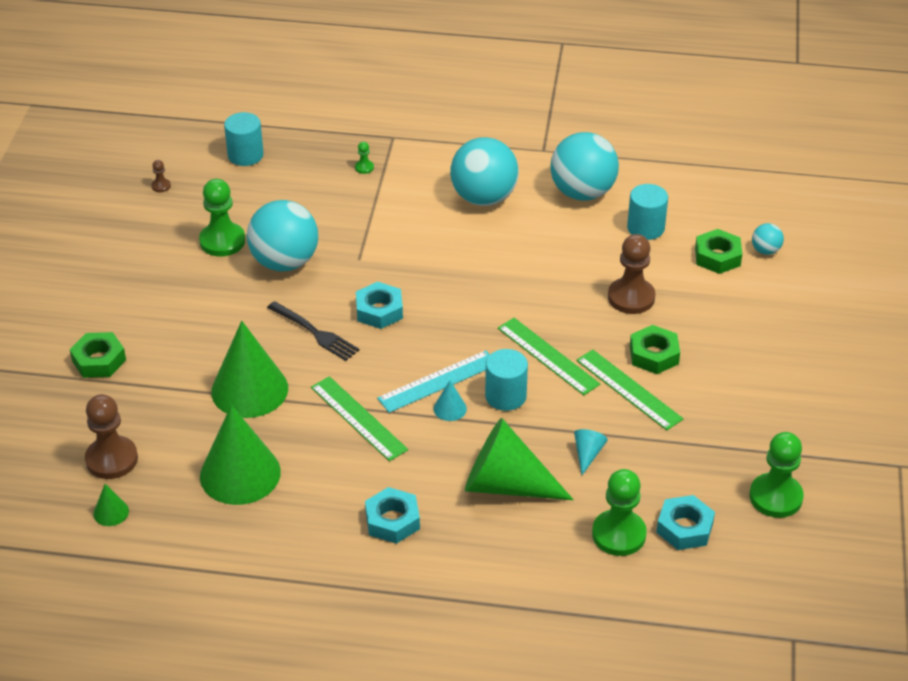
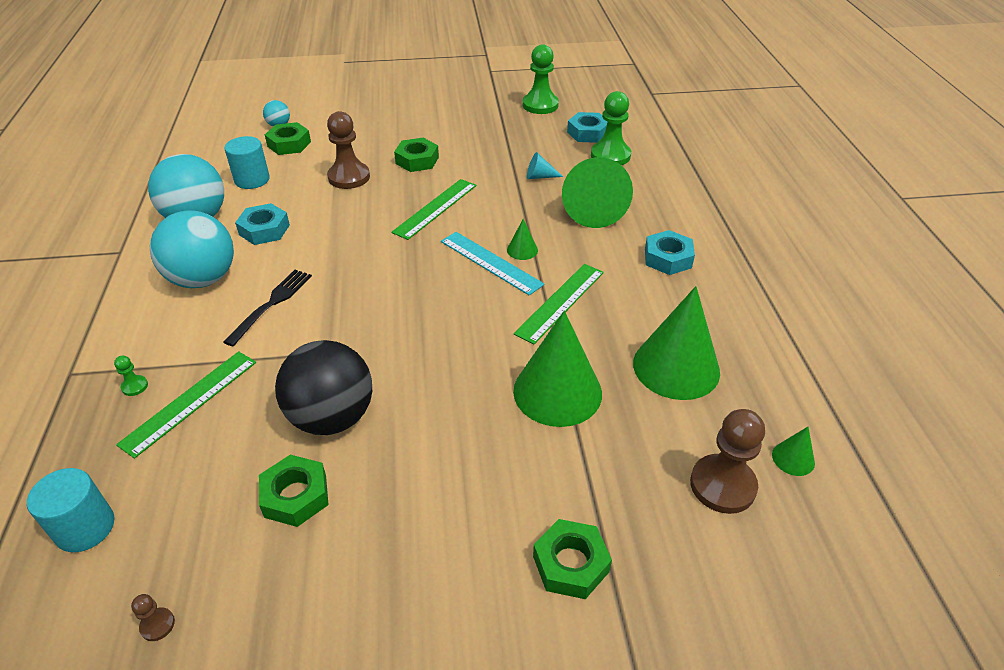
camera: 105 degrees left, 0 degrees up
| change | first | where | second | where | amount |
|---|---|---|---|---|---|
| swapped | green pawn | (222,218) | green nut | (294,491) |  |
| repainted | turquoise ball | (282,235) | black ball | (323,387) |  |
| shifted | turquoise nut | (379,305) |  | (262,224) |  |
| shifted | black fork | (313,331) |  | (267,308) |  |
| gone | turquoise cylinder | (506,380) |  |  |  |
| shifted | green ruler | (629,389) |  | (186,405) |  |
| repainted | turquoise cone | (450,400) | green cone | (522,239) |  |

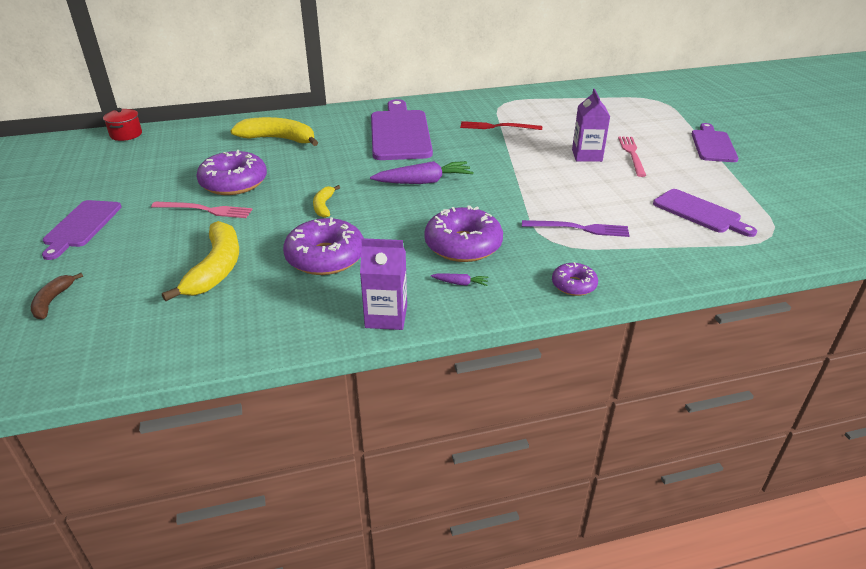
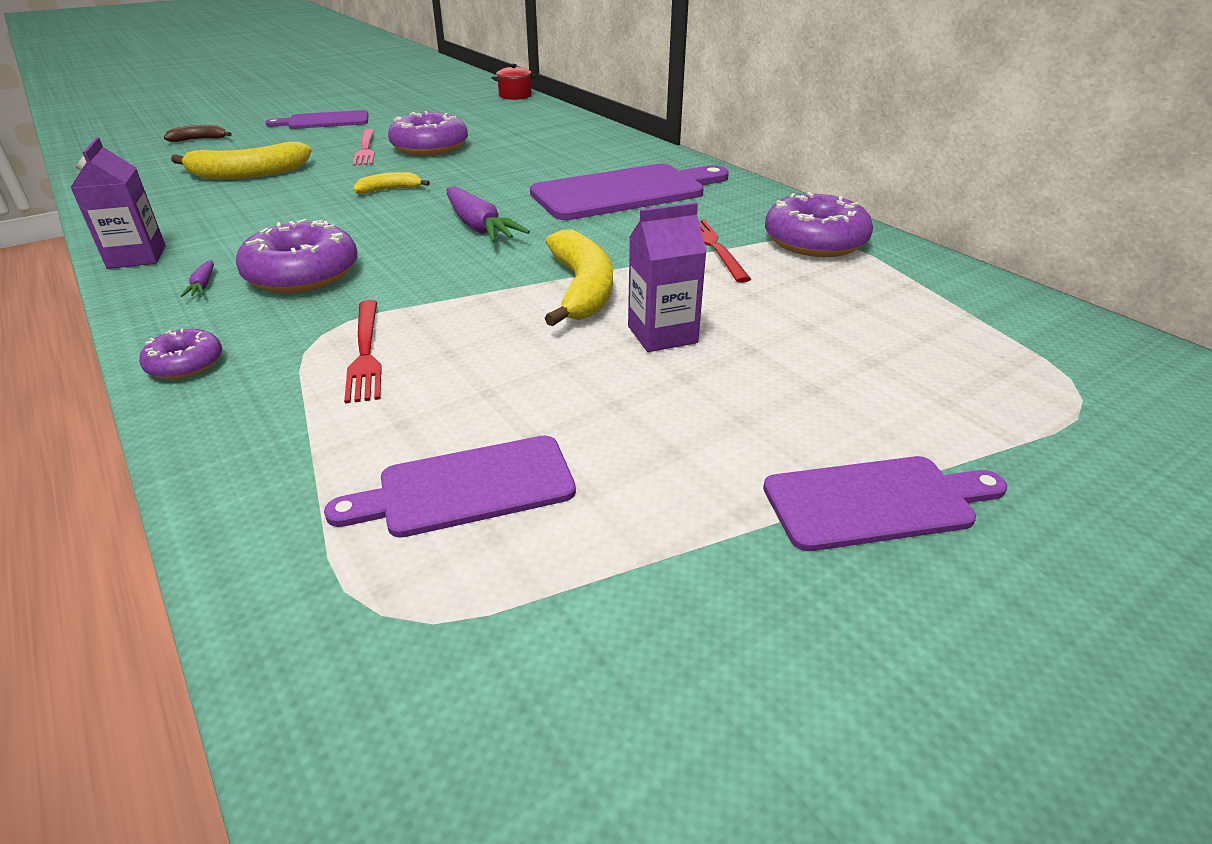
camera: 70 degrees right, 0 degrees up
| change | first | where | second | where | amount |
|---|---|---|---|---|---|
| shifted | yellow banana | (274,131) |  | (579,277) |  |
| gone | pink fork | (632,156) |  |  |  |
| rotated | purple cutting board | (705,213) |  | (450,487) | 45 degrees clockwise |
| shifted | purple donut | (323,246) |  | (819,224) |  |
| repainted | purple fork | (576,228) | red fork | (363,352) |  |

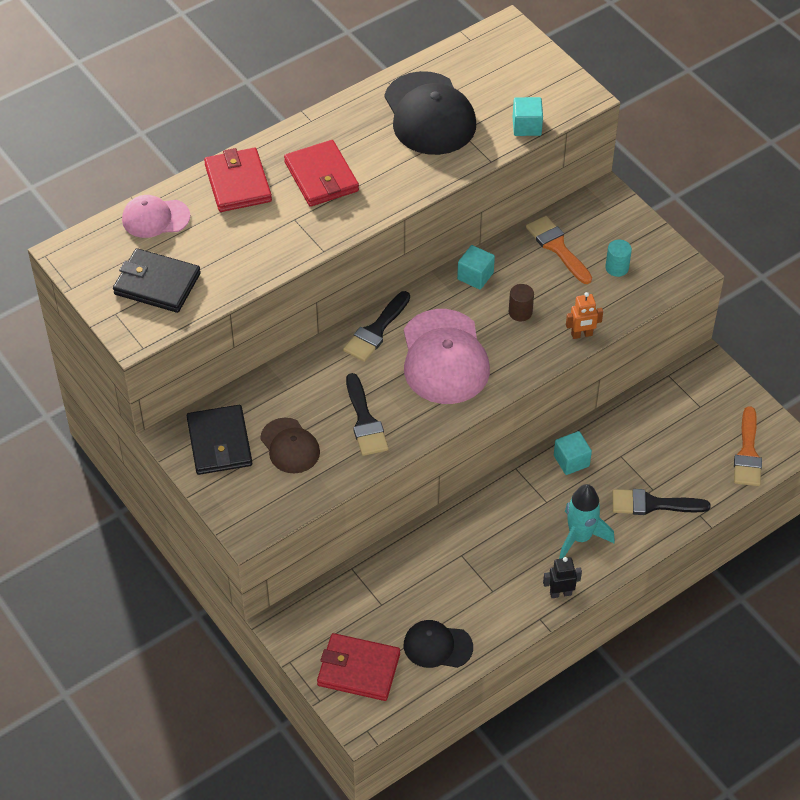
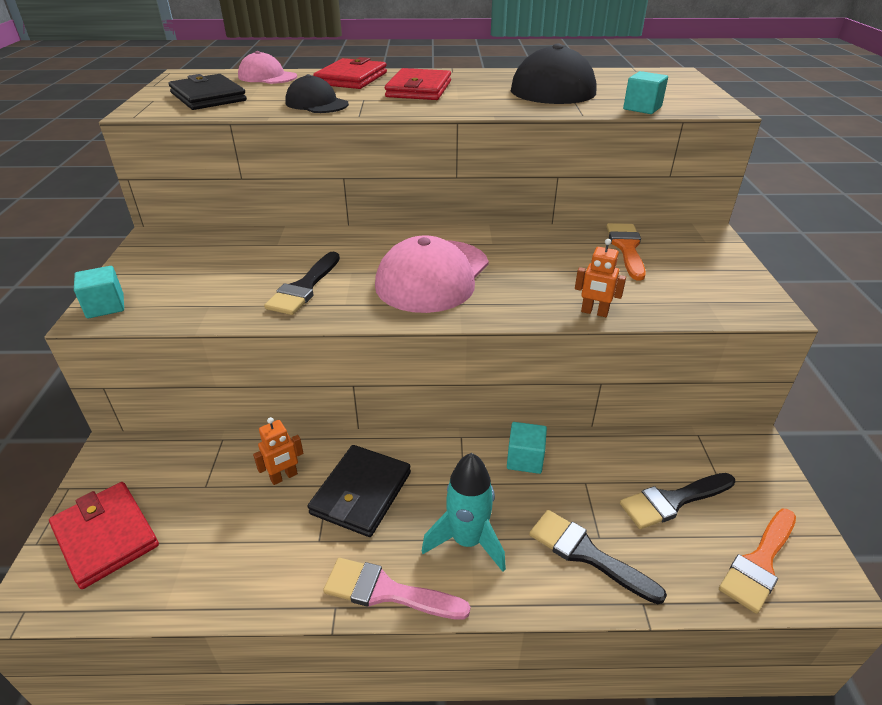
camera: 35 degrees right, 15 degrees down
| change | first | where | second | where | amount |
|---|---|---|---|---|---|
| gone | turquoise cylinder | (618,258) |  |  |  |
| shifted | turquoise cube | (476,267) |  | (99,292) |  |
| gone | brown cylinder | (521,302) |  |  |  |
| shifted | black brush | (376,326) |  | (677,501) |  |
| shifted | black wallet | (219,440) |  | (359,491) |  |
| gone | brown cap | (290,445) |  |  |  |
| swapped | black robot | (562,577) | pink brush | (396,589) |  |
| shifted | black cap | (438,644) |  | (317,93) |  |
| new |  |  | orange robot | (278,451) |  |

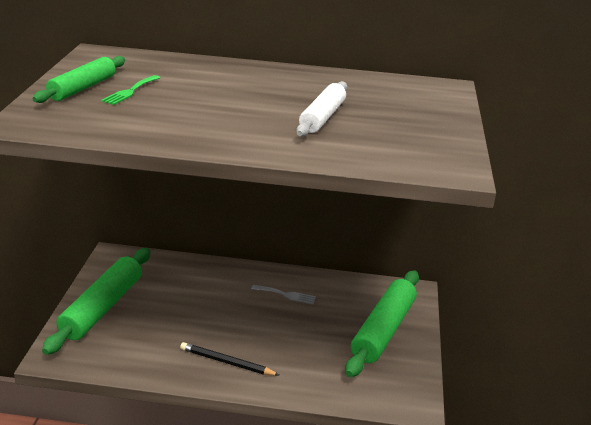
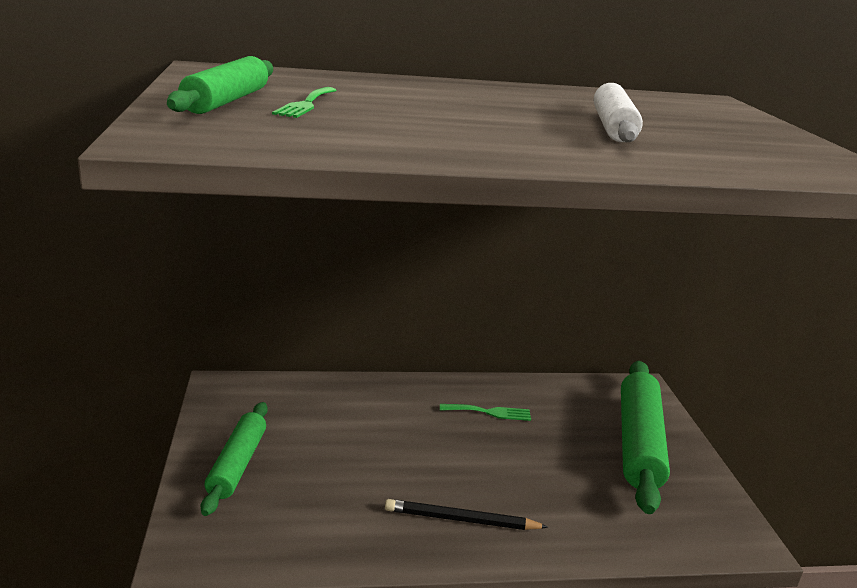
camera: 15 degrees left, 5 degrees down
| change | first | where | second | where | amount |
|---|---|---|---|---|---|
| scaled | green rolling pin | (96,301) |  | (234,459) | x0.62 |
| repainted | grey fork | (283,295) | green fork | (485,412) |  |

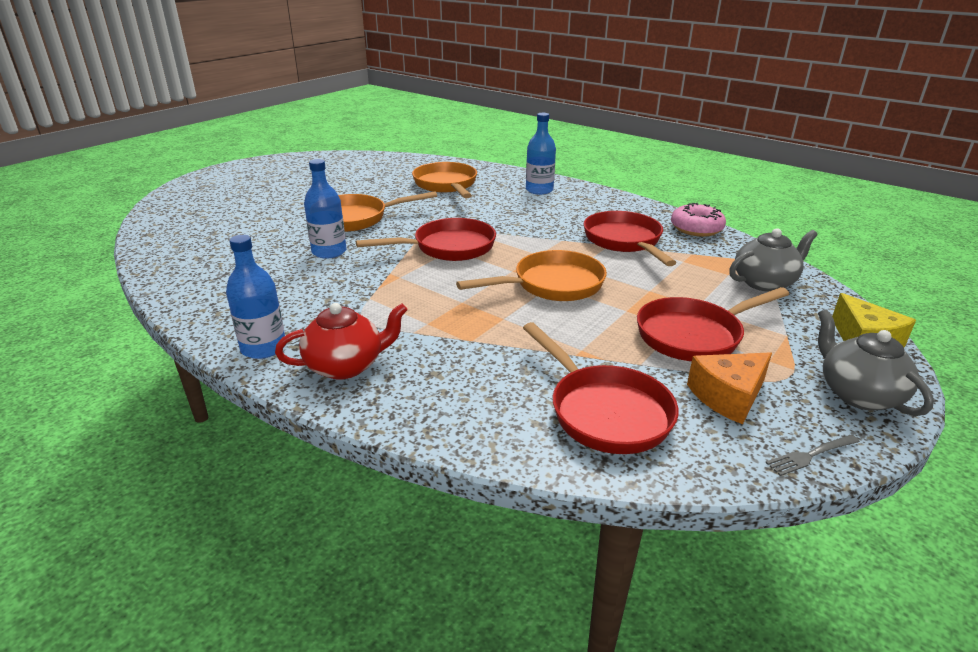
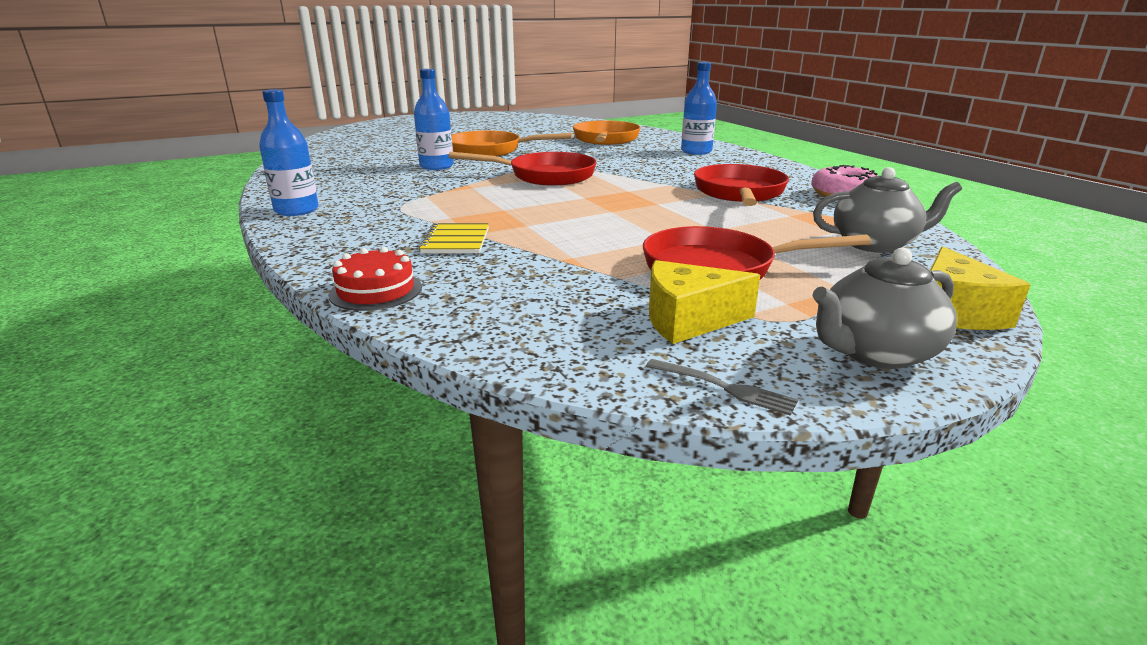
camera: 25 degrees right, 5 degrees down
| change | first | where | second | where | amount |
|---|---|---|---|---|---|
| gone | orange pan | (531,275) |  |  |  |
| gone | red teapot | (341,341) |  |  |  |
| rotated | grey teapot | (876,362) |  | (885,308) | 120 degrees counterclockwise |
| gone | red pan | (601,388) |  |  |  |
| repainted | orange cheese | (729,388) | yellow cheese | (704,302) |  |
| rotated | grey fork | (813,455) |  | (722,387) | 150 degrees counterclockwise |
| new |  |  | yellow notebook | (454,238) |  |
| new |  |  | red cake | (375,279) |  |

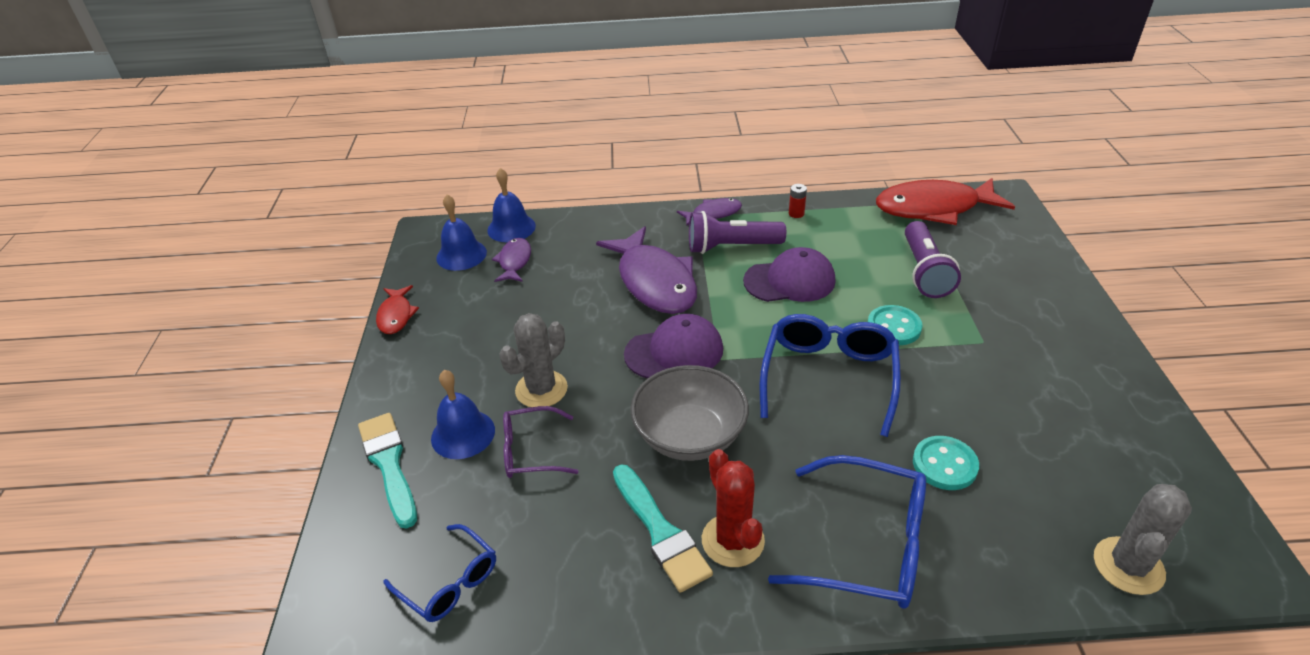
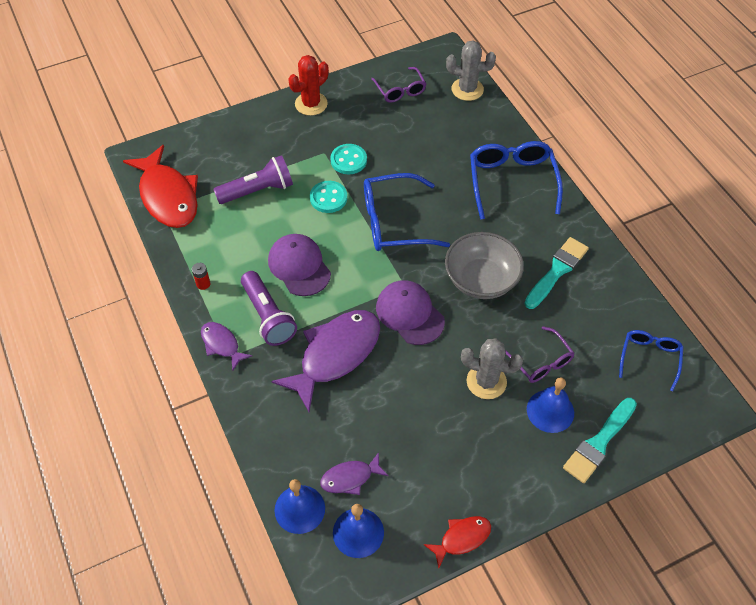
camera: 115 degrees left, 15 degrees up
| change | first | where | second | where | amount |
|---|---|---|---|---|---|
| shifted | turquoise button | (946,463) |  | (348,159) |  |
| shifted | red cactus | (733,508) |  | (308,85) |  |
| new |  |  | purple glasses | (398,85) |  |

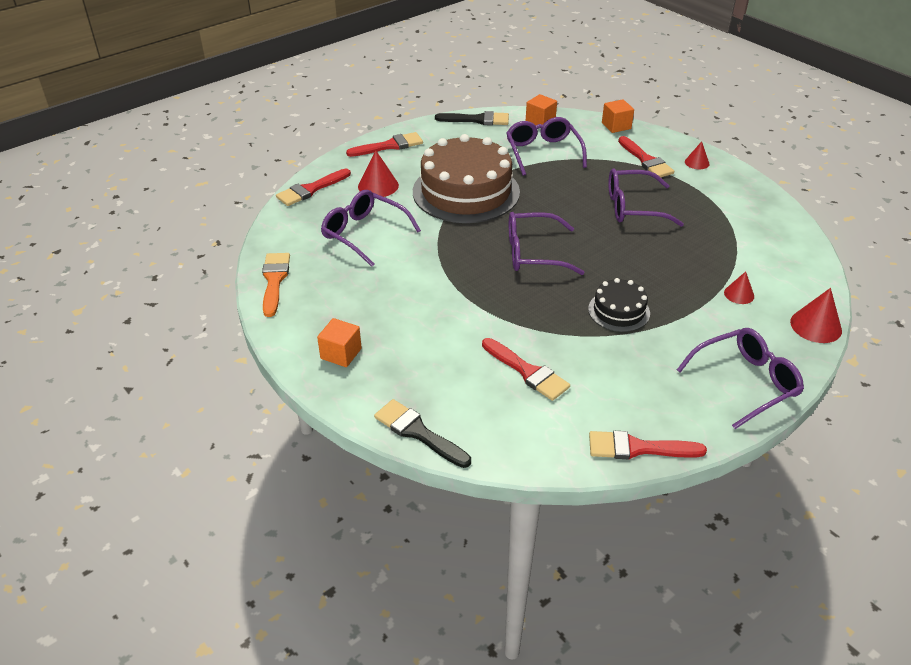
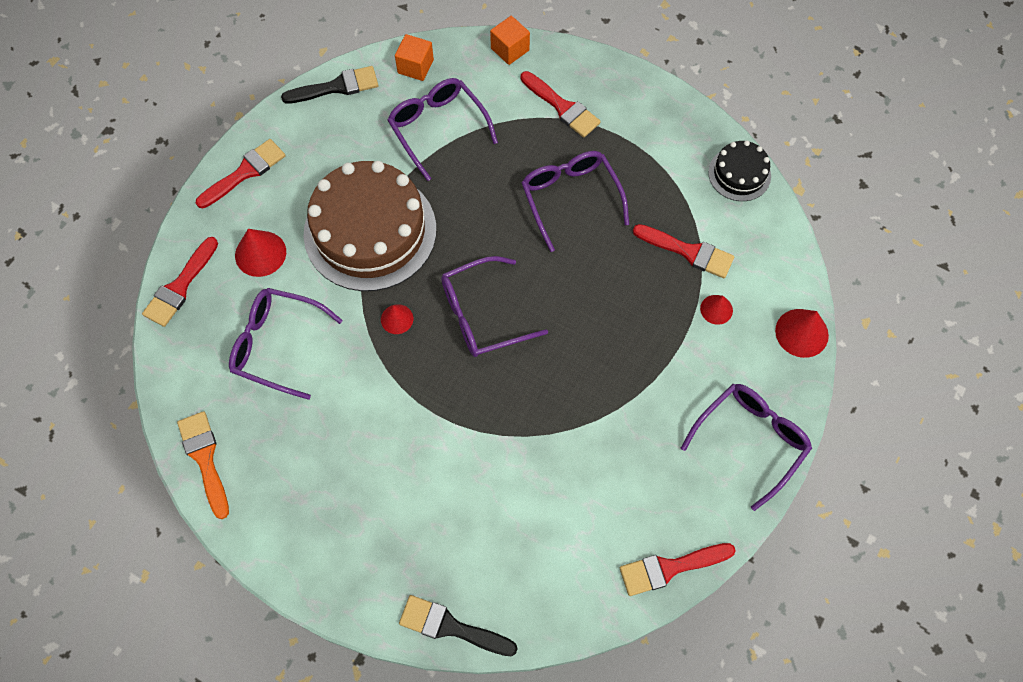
camera: 20 degrees left, 25 degrees up
| change | first | where | second | where | amount |
|---|---|---|---|---|---|
| shifted | red cone | (697,155) |  | (397,319) |  |
| rotated | purple glasses | (646,197) |  | (575,201) | 90 degrees clockwise |
| shifted | black cake | (619,305) |  | (739,170) |  |
| gone | orange cube | (339,342) |  |  |  |
| shifted | red brush | (526,369) |  | (683,251) |  |

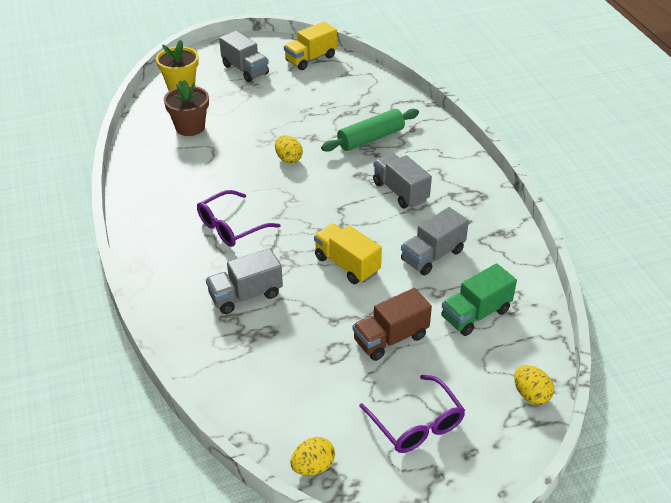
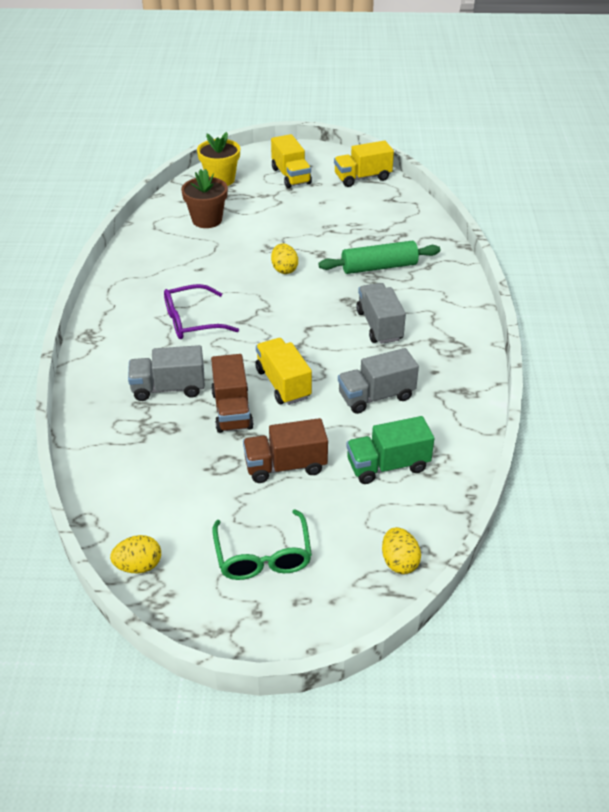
camera: 20 degrees right, 0 degrees up
| change | first | where | second | where | amount |
|---|---|---|---|---|---|
| repainted | grey truck | (244,56) | yellow truck | (291,161) |  |
| repainted | purple glasses | (412,414) | green glasses | (262,544) |  |
| new |  |  | brown truck | (232,393) |  |

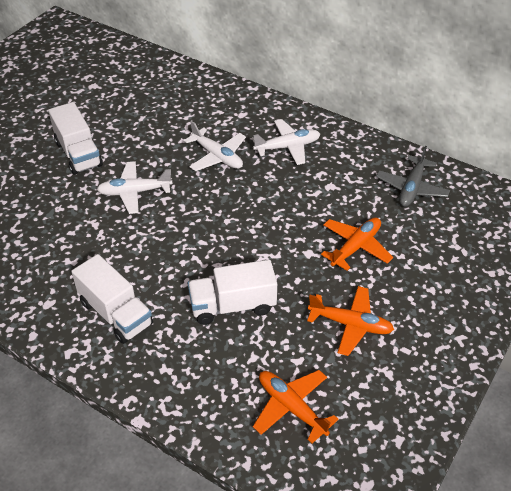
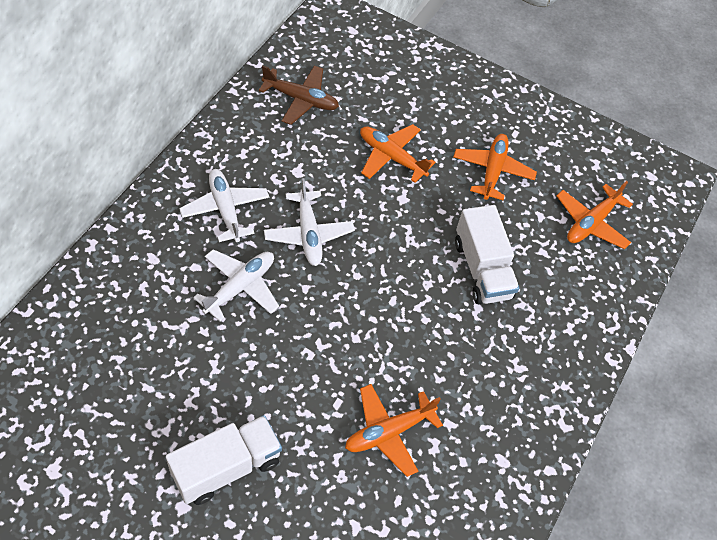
camera: 100 degrees left, 10 degrees up
| change | first | where | second | where | amount |
|---|---|---|---|---|---|
| repainted | grey plane | (413,176) | brown plane | (299,95) |  |
| shifted | white plane | (135,187) |  | (309,222) |  |
| gone | white truck | (112,299) |  |  |  |
| new |  |  | orange plane | (394,430) |  |

